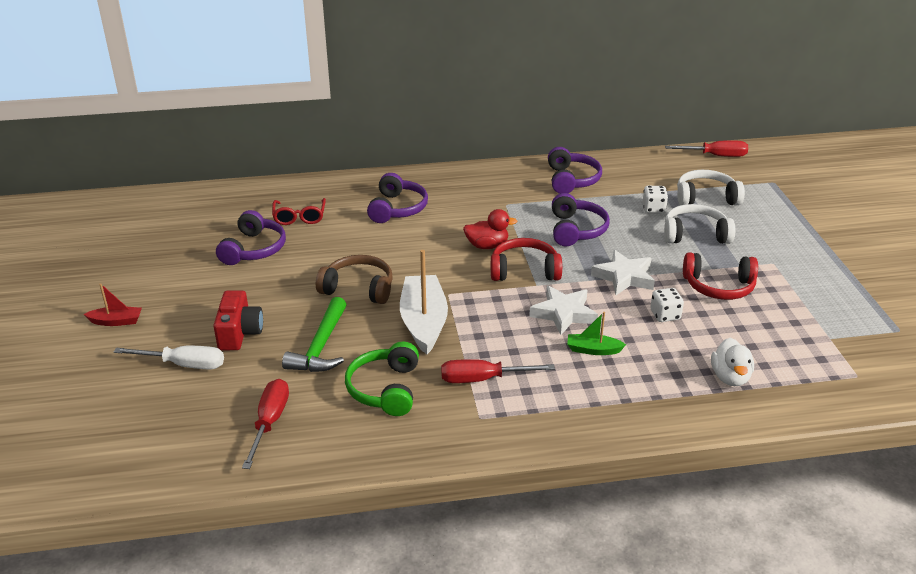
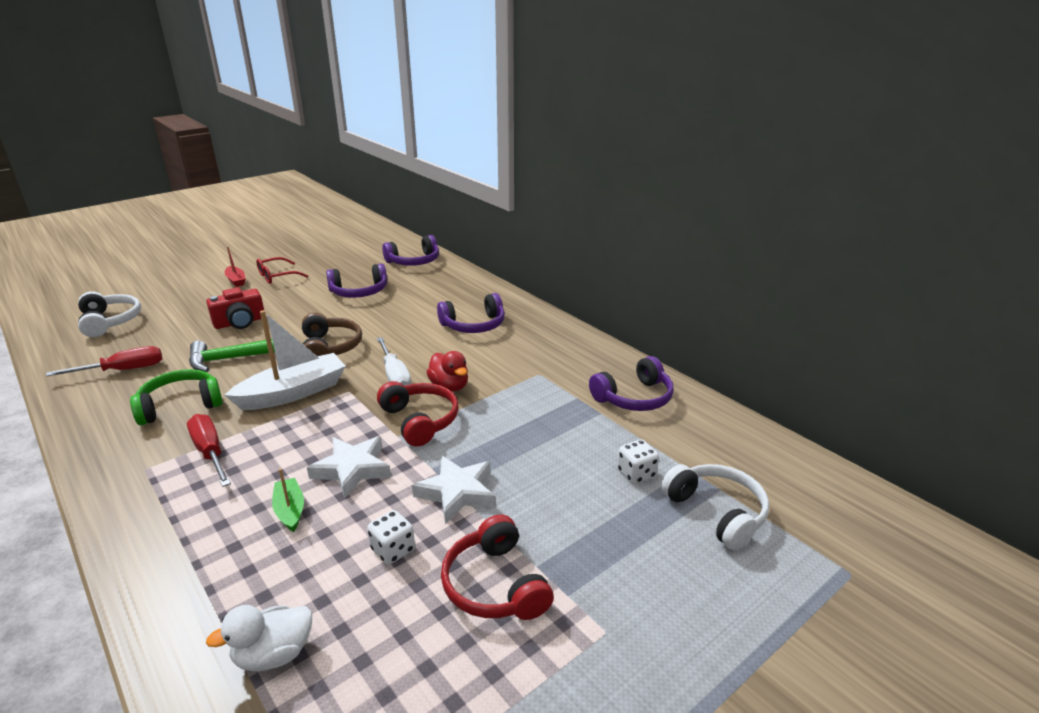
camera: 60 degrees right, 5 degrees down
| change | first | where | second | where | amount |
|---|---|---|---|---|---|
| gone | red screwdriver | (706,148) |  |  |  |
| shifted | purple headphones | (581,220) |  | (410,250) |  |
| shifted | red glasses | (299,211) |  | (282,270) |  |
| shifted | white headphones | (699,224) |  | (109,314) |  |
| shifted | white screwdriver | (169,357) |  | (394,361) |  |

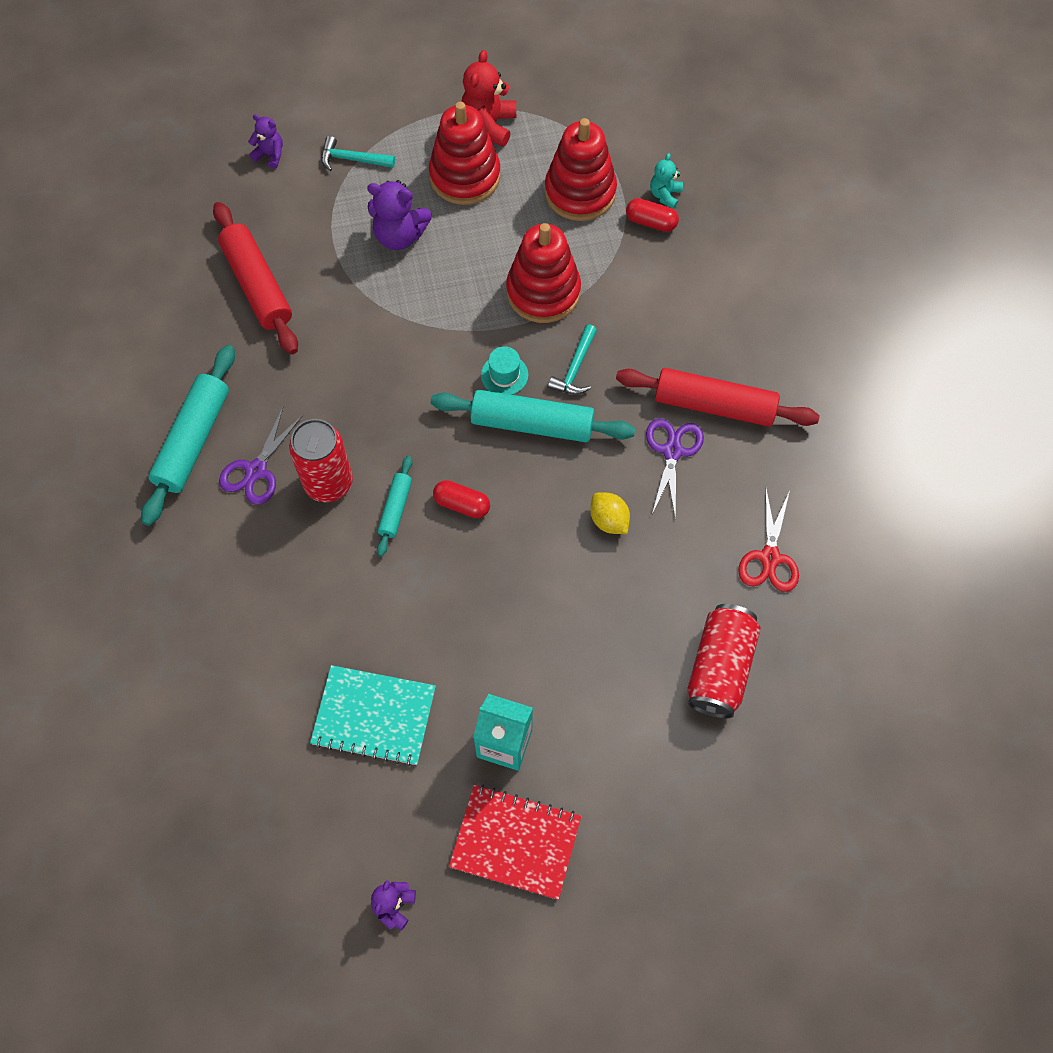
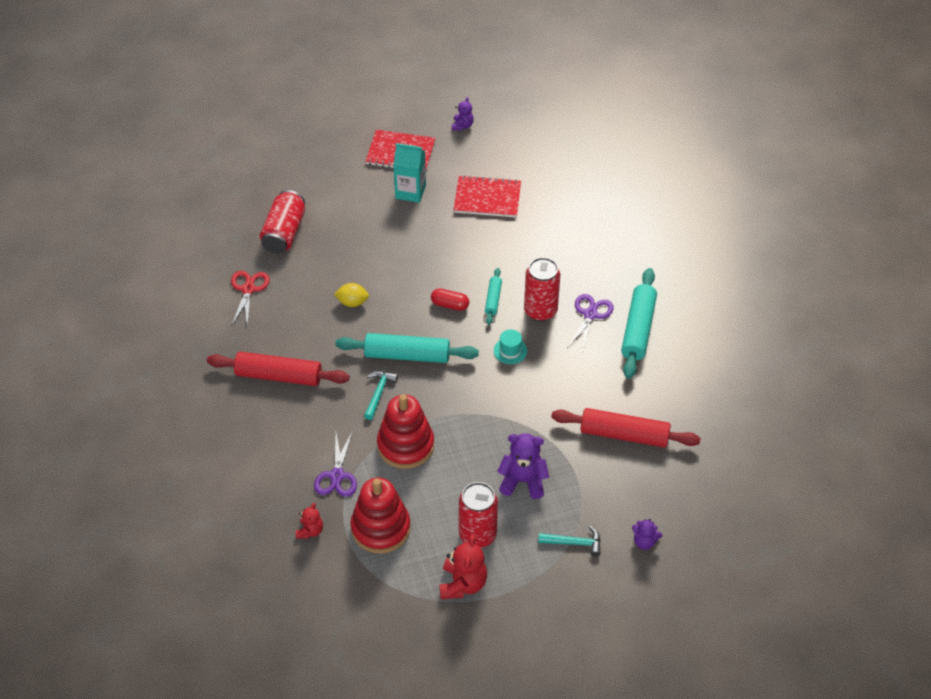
camera: 175 degrees right, 15 degrees down
| change | first | where | second | where | amount |
|---|---|---|---|---|---|
| swapped | red stacking toy | (465,153) | red can | (478,515) |  |
| repainted | turquoise teddy bear | (666,181) | red teddy bear | (309,521) |  |
| gone | red capsule | (652,215) |  |  |  |
| rotated | red rolling pin | (255,278) |  | (626,428) | 45 degrees counterclockwise |
| shifted | turquoise hat | (505,370) |  | (510,346) |  |
| shifted | purple scissors | (675,469) |  | (335,463) |  |
| rotated | yellow lemon | (610,513) |  | (351,295) | 45 degrees counterclockwise |
| repainted | turquoise notebook | (373,715) | red notebook | (487,196) |  |

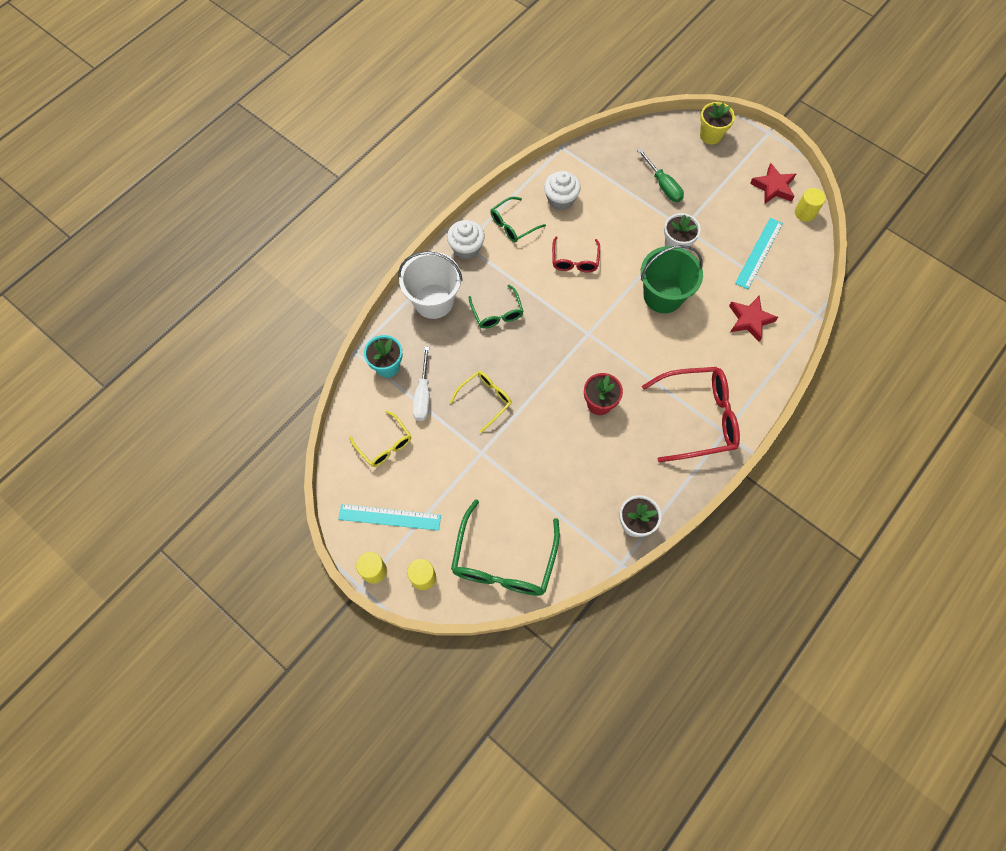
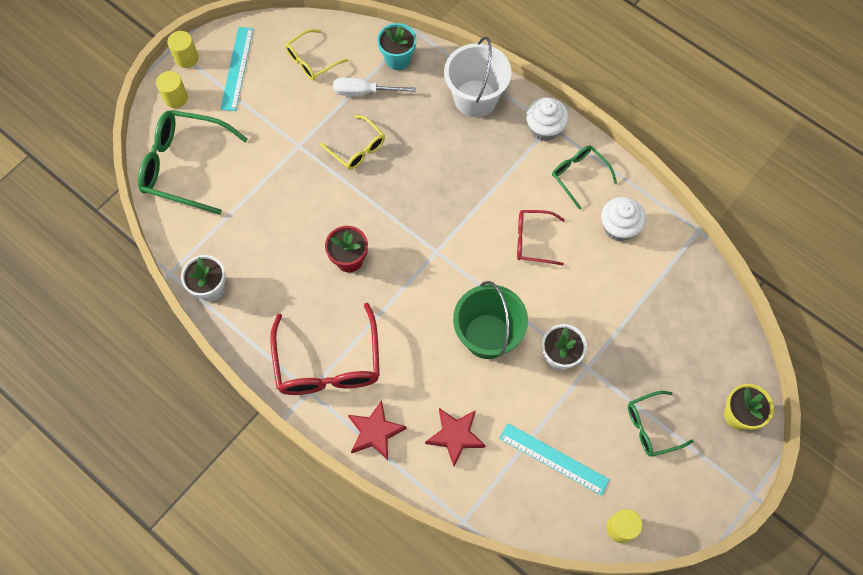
camera: 90 degrees right, 0 degrees up
| change | first | where | second | where | amount |
|---|---|---|---|---|---|
| gone | green screwdriver | (660,175) |  |  |  |
| shifted | red star | (773,183) |  | (377,430) |  |
| shifted | green glasses | (496,307) |  | (661,423) |  |

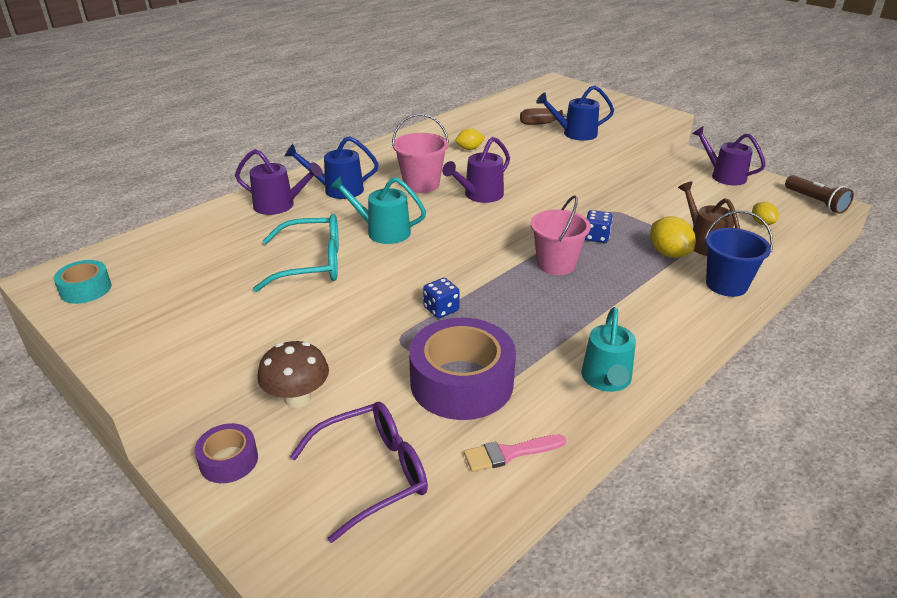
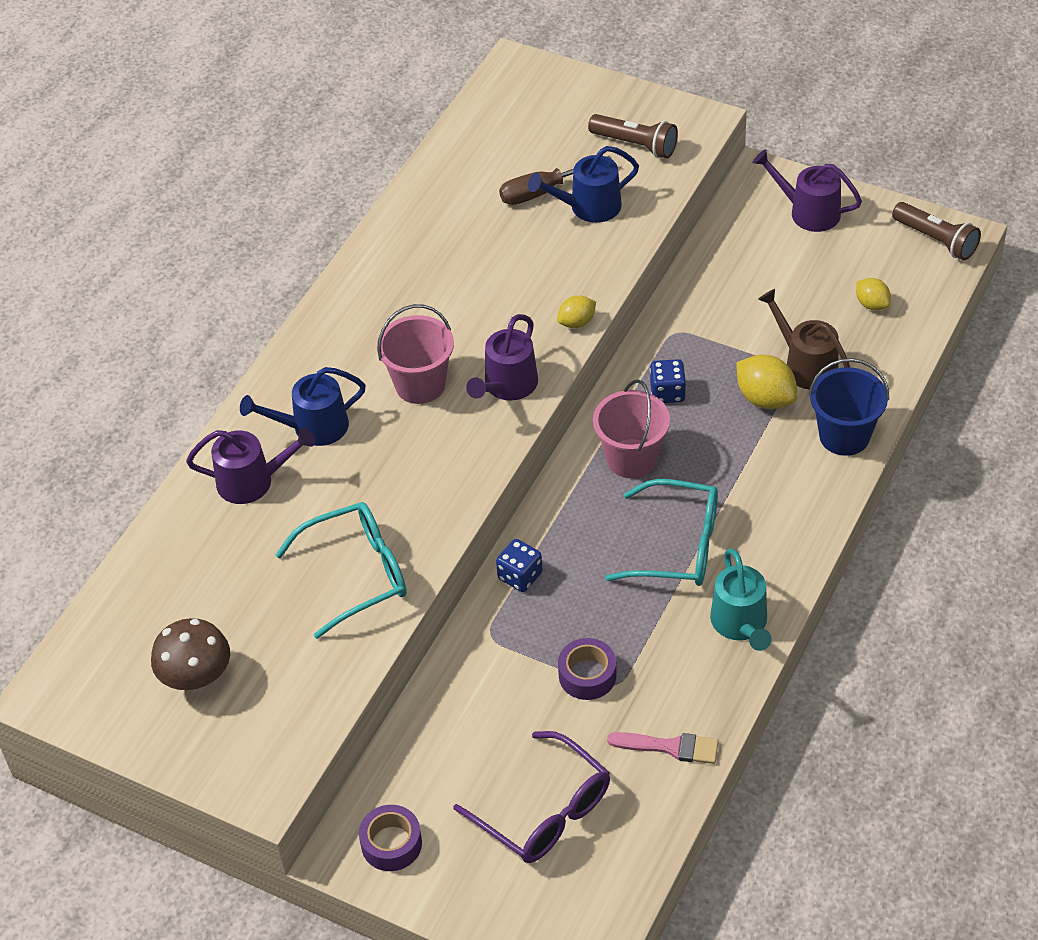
camera: 15 degrees left, 15 degrees up
| change | first | where | second | where | amount |
|---|---|---|---|---|---|
| shifted | yellow lemon | (470,139) |  | (576,312) |  |
| gone | turquoise watering can | (378,210) |  |  |  |
| gone | turquoise tape | (82,282) |  |  |  |
| scaled | purple tape | (462,369) |  | (587,669) | x0.49 |
| shifted | brown mushroom | (293,374) |  | (190,654) |  |
| rotated | purple glasses | (359,472) |  | (531,797) | 90 degrees clockwise |
| rotated | pink brush | (515,453) |  | (663,748) | 135 degrees counterclockwise |
| new |  |  | brown flashlight | (633,136) |  |
| new |  |  | turquoise glasses | (661,532) |  |

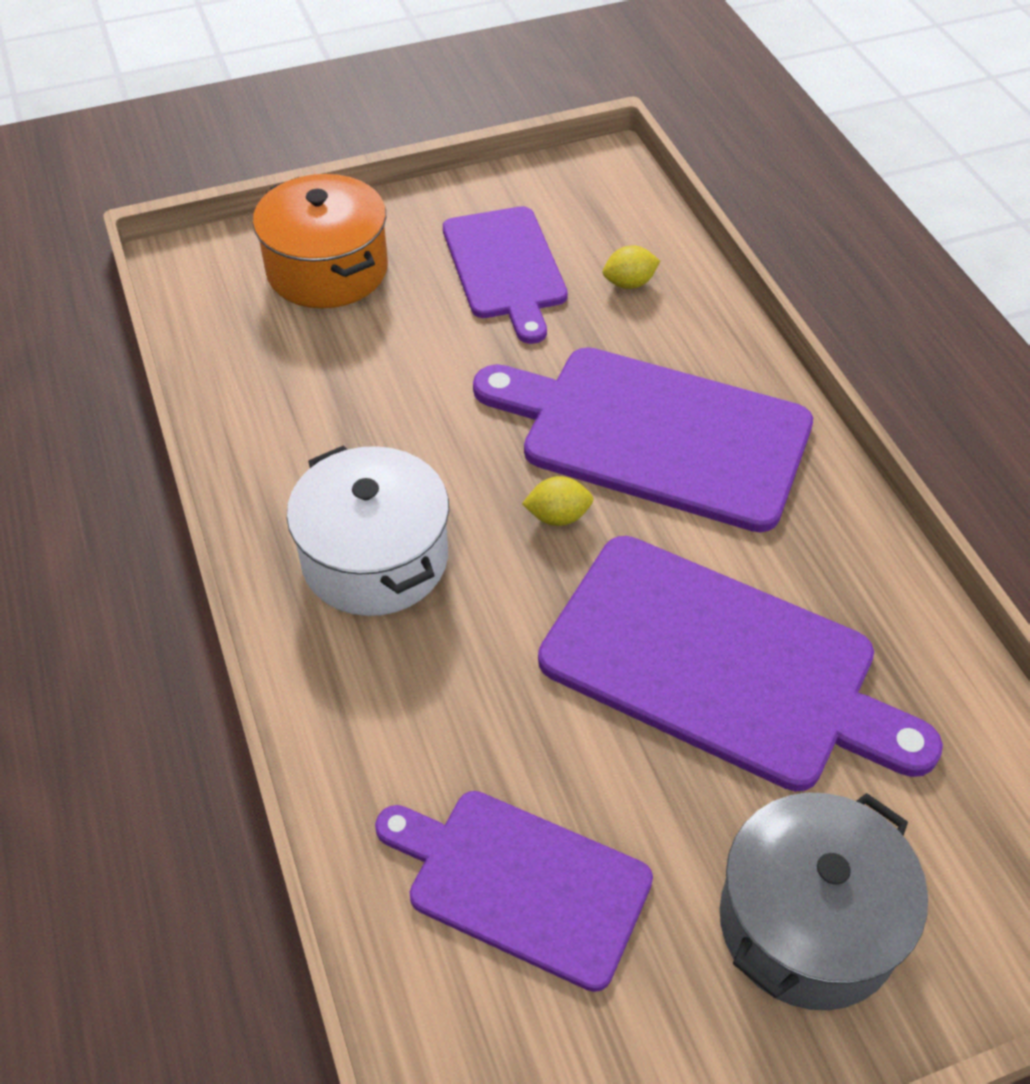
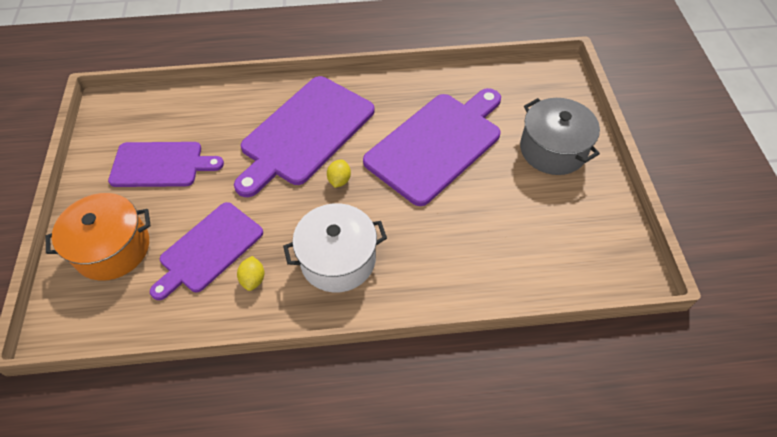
camera: 75 degrees left, 5 degrees up
| change | first | where | second | where | amount |
|---|---|---|---|---|---|
| shifted | yellow lemon | (631,267) |  | (251,273) |  |
| shifted | purple cutting board | (514,891) |  | (206,251) |  |

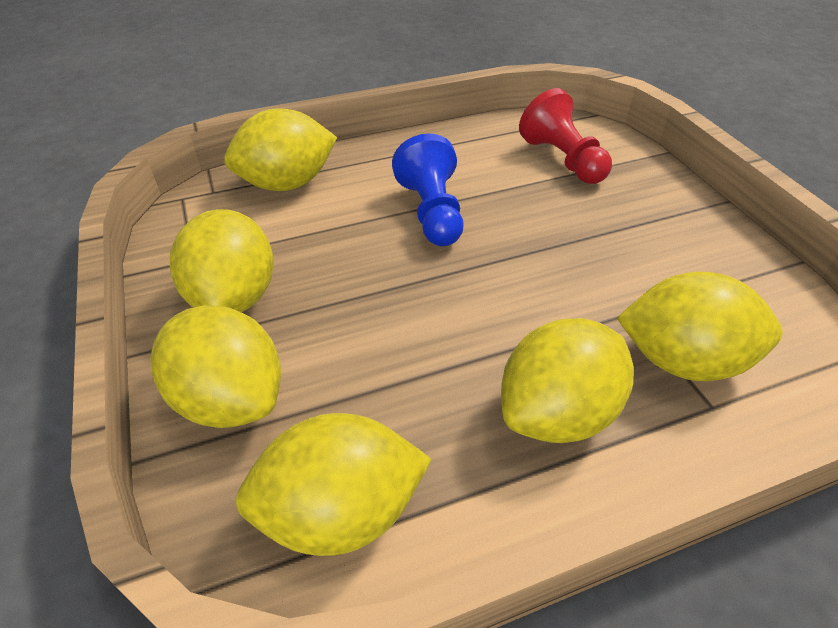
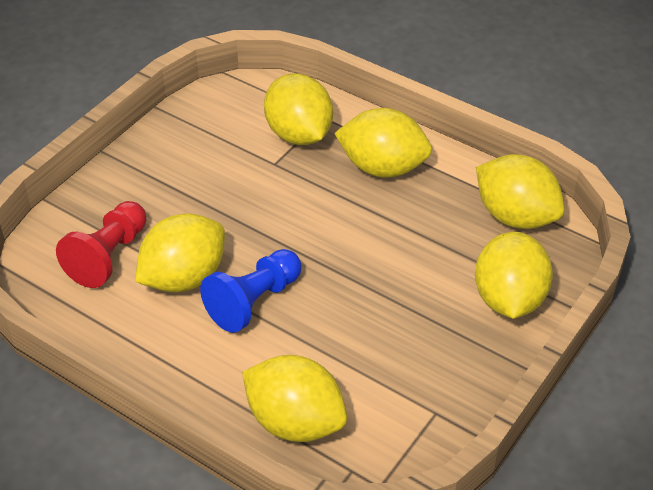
camera: 125 degrees left, 0 degrees up
| change | first | where | second | where | amount |
|---|---|---|---|---|---|
| shifted | yellow lemon | (222,260) |  | (180,252) |  |

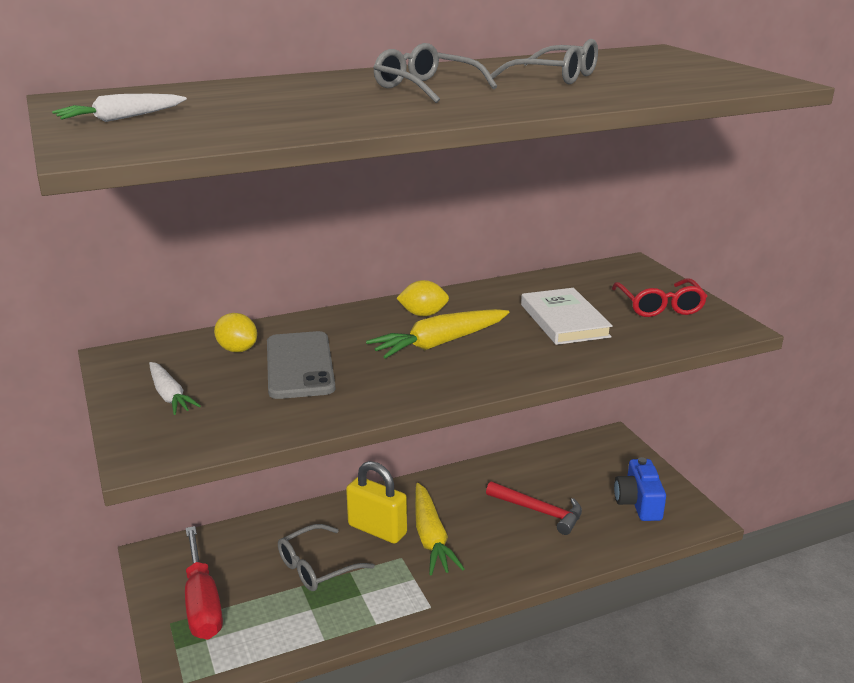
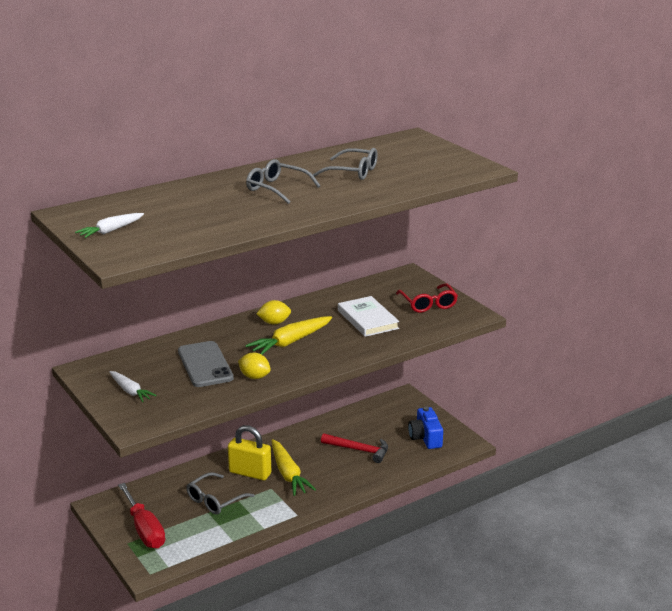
camera: 10 degrees left, 0 degrees up
| change | first | where | second | where | amount |
|---|---|---|---|---|---|
| shifted | yellow lemon | (235,332) |  | (254,366) |  |

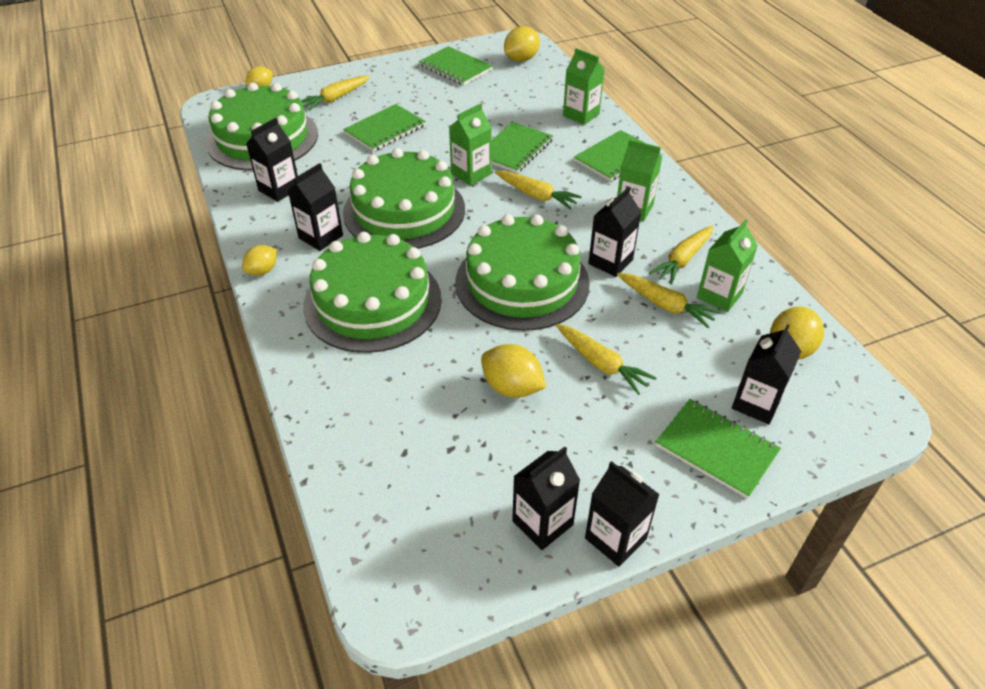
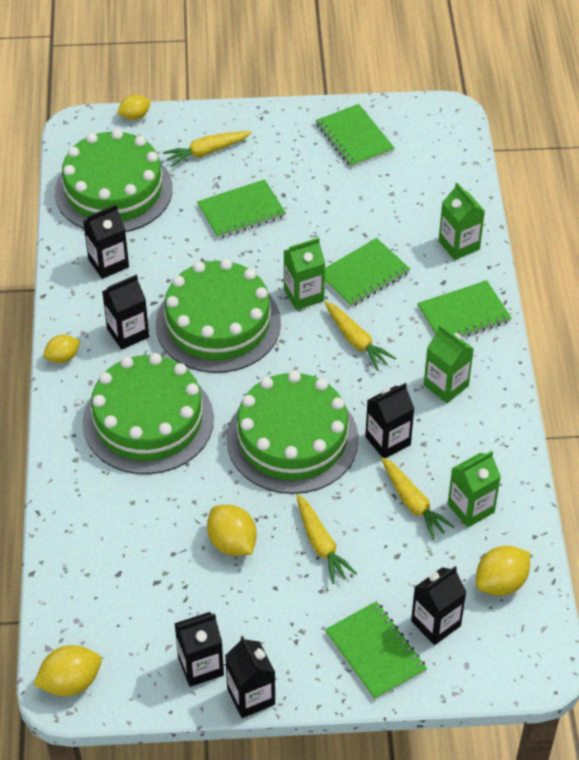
camera: 20 degrees right, 5 degrees up
| change | first | where | second | where | amount |
|---|---|---|---|---|---|
| shifted | yellow lemon | (522,44) |  | (67,670) |  |
| gone | yellow carrot | (681,255) |  |  |  |

